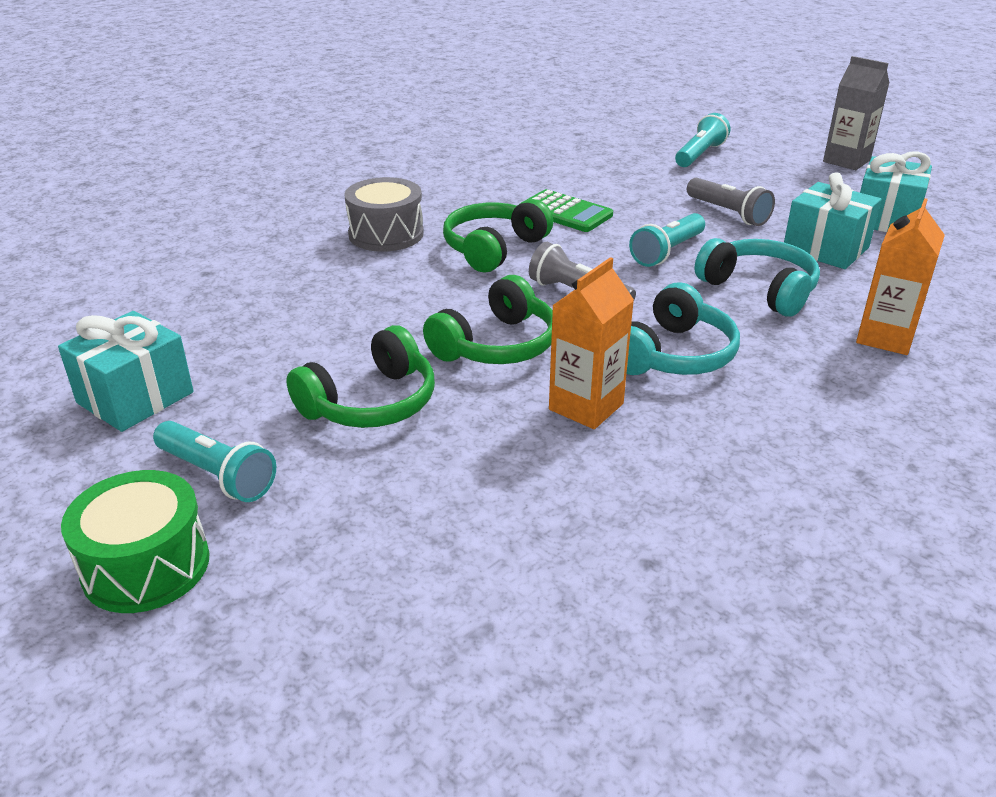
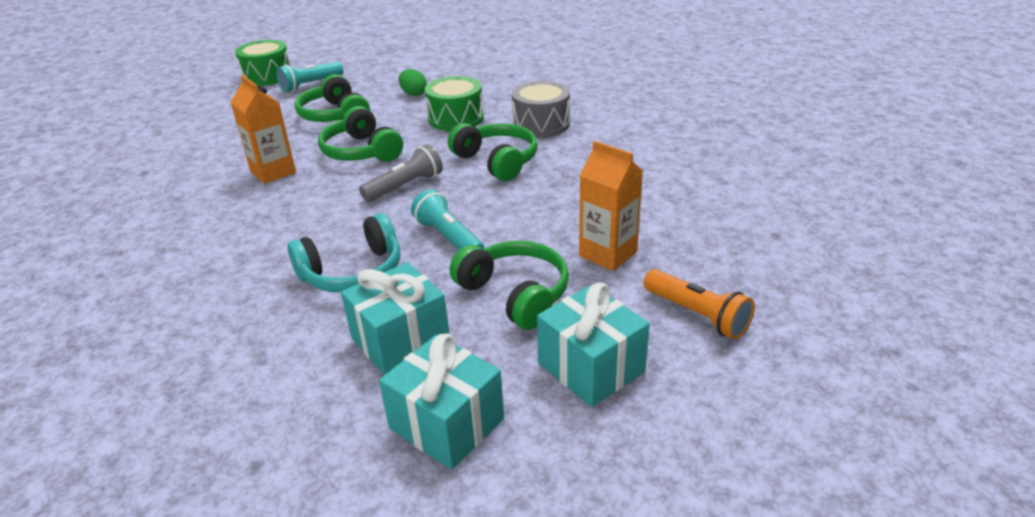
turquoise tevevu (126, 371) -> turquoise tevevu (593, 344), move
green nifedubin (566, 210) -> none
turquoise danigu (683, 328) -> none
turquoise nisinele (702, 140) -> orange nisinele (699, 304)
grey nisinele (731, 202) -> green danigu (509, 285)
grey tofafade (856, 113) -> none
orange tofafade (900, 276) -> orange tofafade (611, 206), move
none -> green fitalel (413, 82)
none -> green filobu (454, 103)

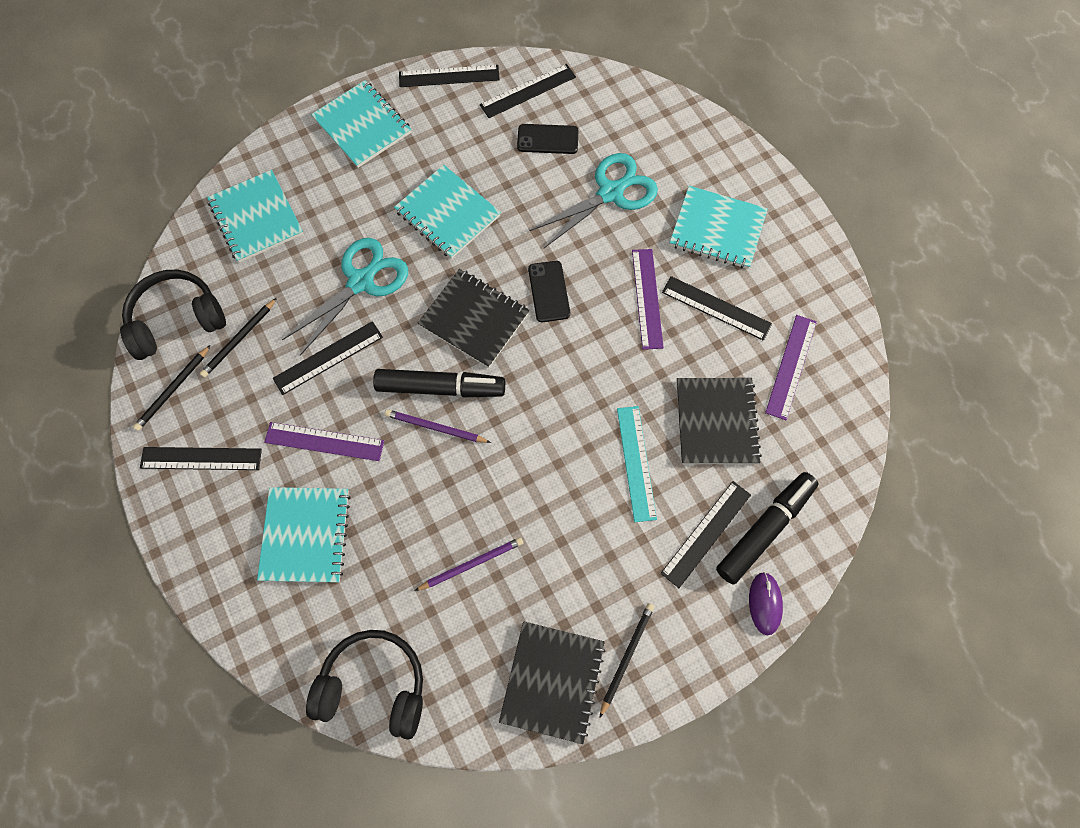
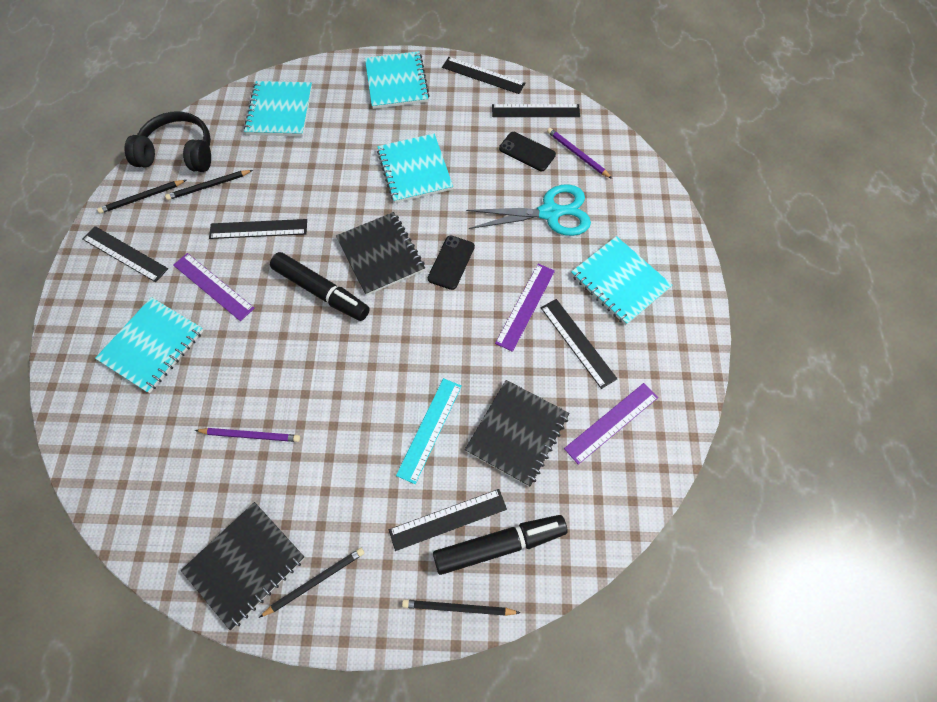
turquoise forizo (345, 297) -> none
black danigu (364, 685) -> none
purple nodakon (438, 426) -> purple nodakon (579, 153), move
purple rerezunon (766, 604) -> black nodakon (461, 607)

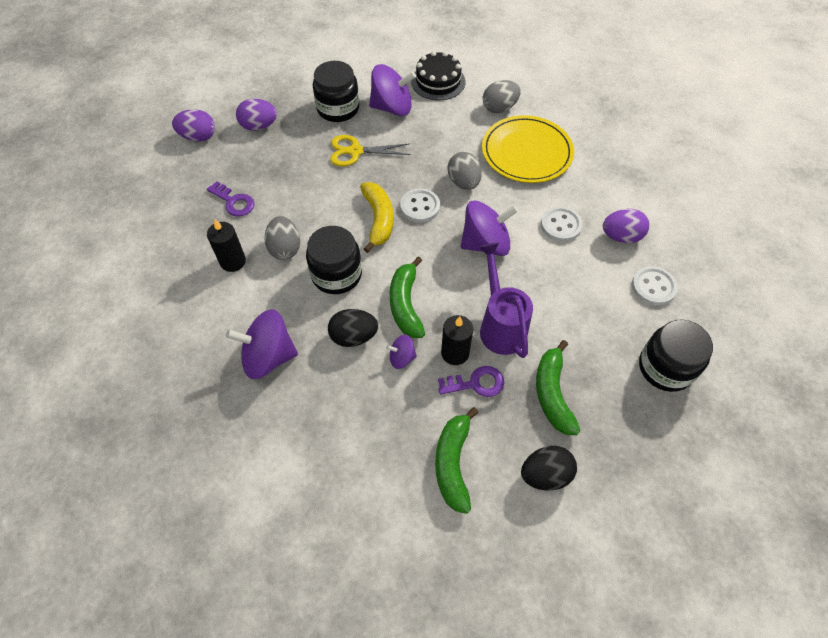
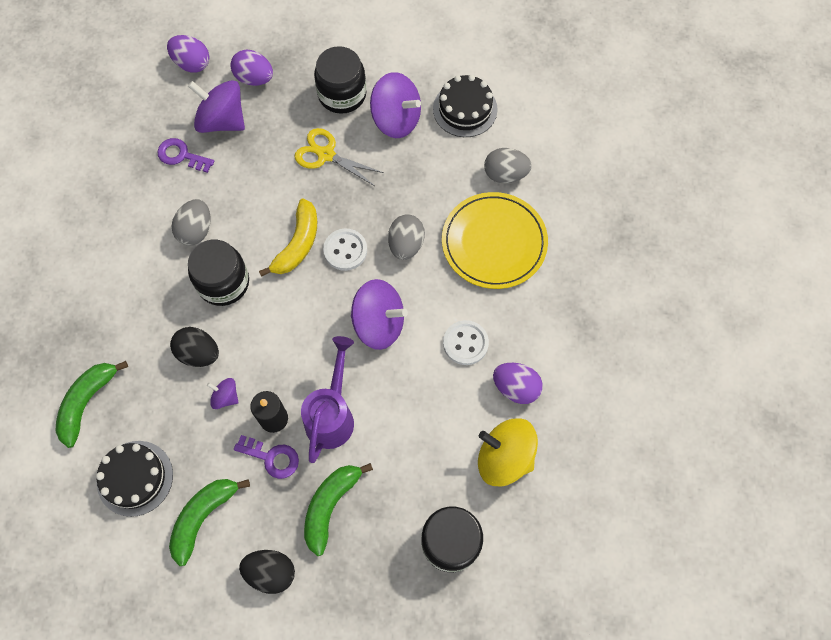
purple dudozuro (231, 199) -> purple dudozuro (185, 155), 135 degrees clockwise
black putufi (226, 245) -> none
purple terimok (262, 344) -> purple terimok (216, 106), move
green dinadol (407, 297) -> green dinadol (91, 404), move
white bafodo (655, 286) -> yellow terimok (508, 452)
none -> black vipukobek (134, 479)

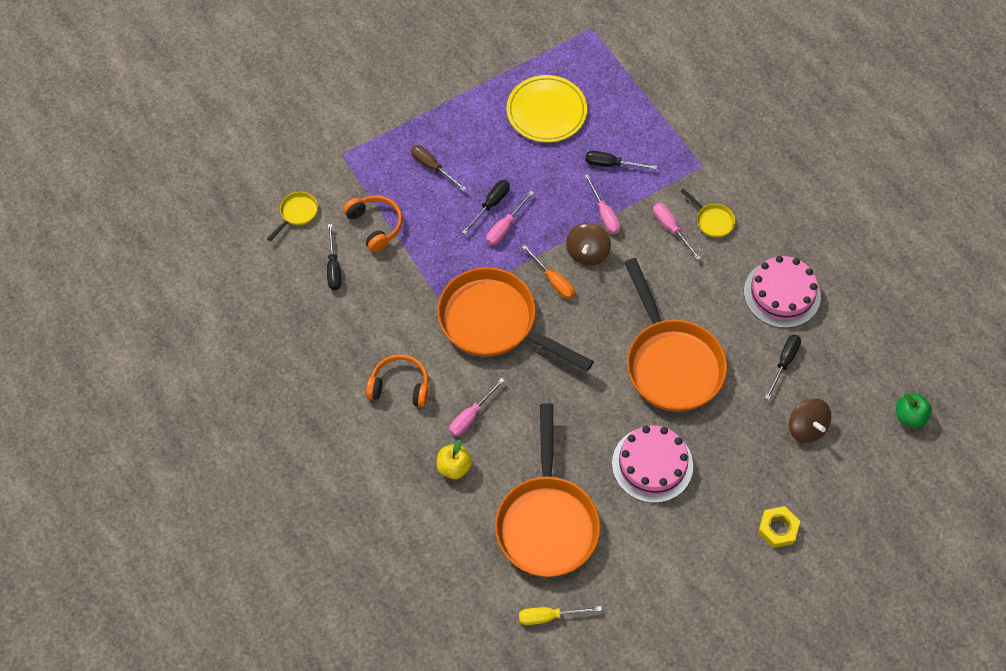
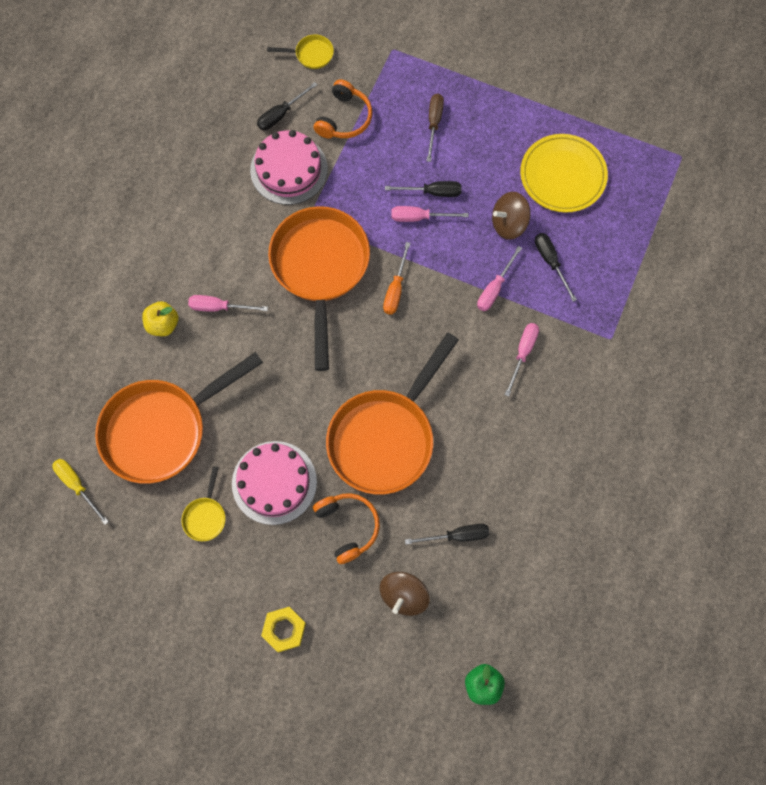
orange danigu (397, 380) -> orange danigu (346, 528), move
brown terimok (588, 244) -> brown terimok (511, 216), move
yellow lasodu (707, 213) -> yellow lasodu (204, 503), move
pink vipukobek (782, 292) -> pink vipukobek (289, 167), move

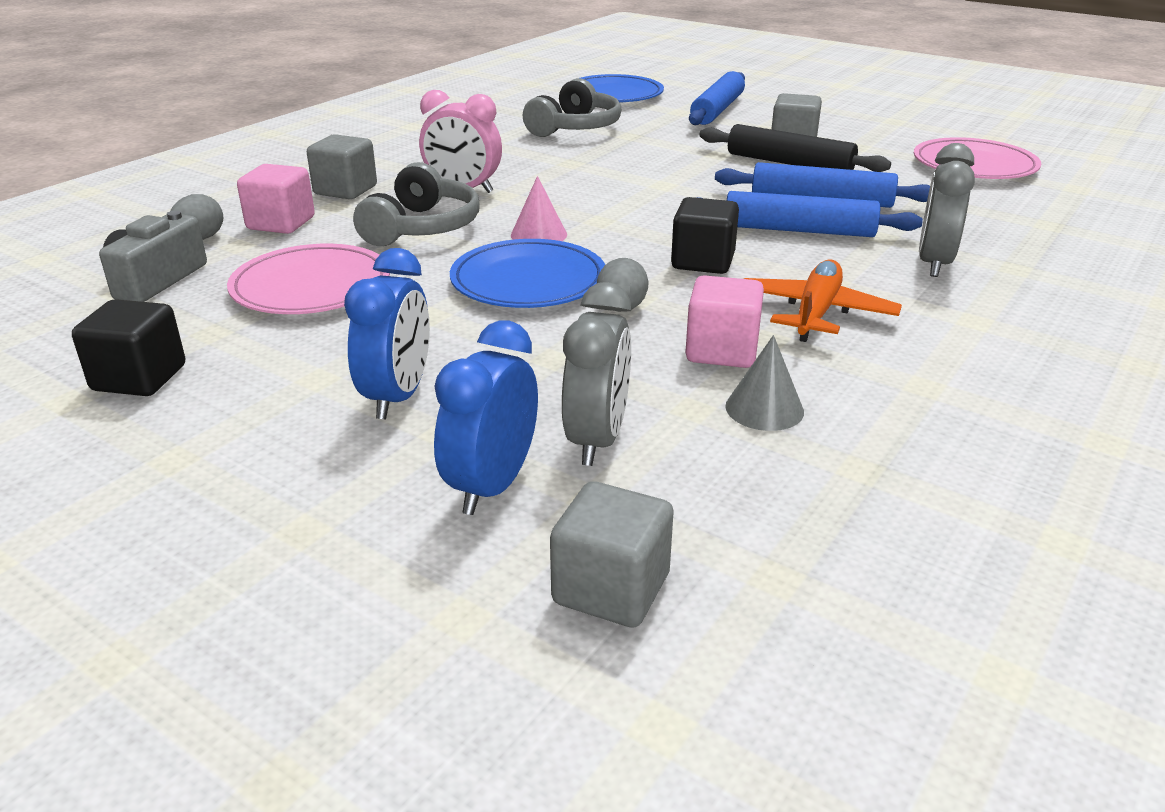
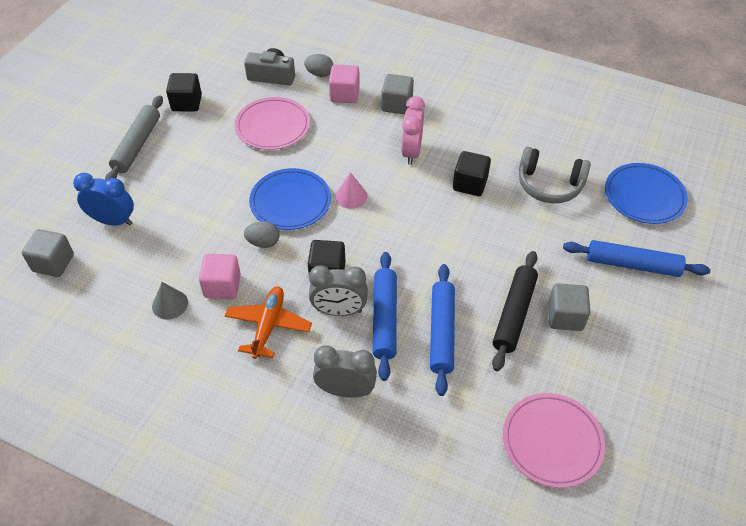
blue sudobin (387, 334) -> none
grey danigu (416, 204) -> none
grey sudobin (596, 374) -> grey sudobin (338, 290), move
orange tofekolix (823, 301) -> orange tofekolix (268, 322), 90 degrees counterclockwise
none -> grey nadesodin (134, 137)
none -> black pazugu (472, 173)

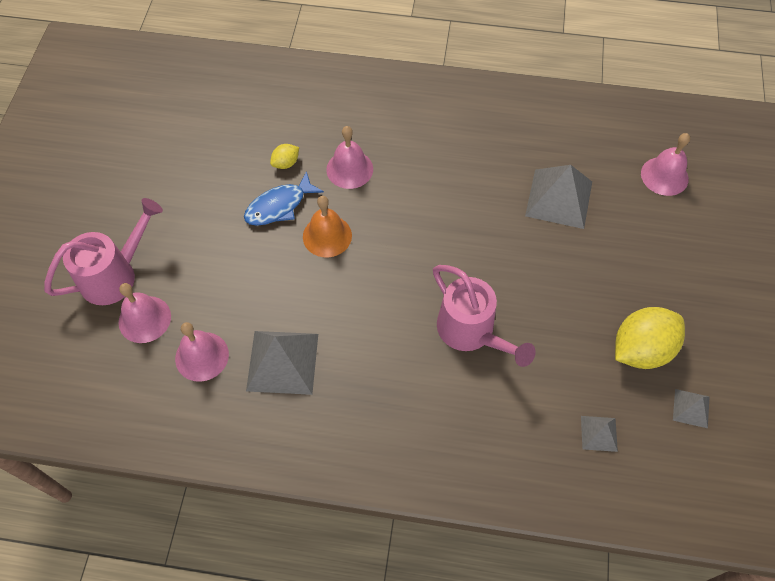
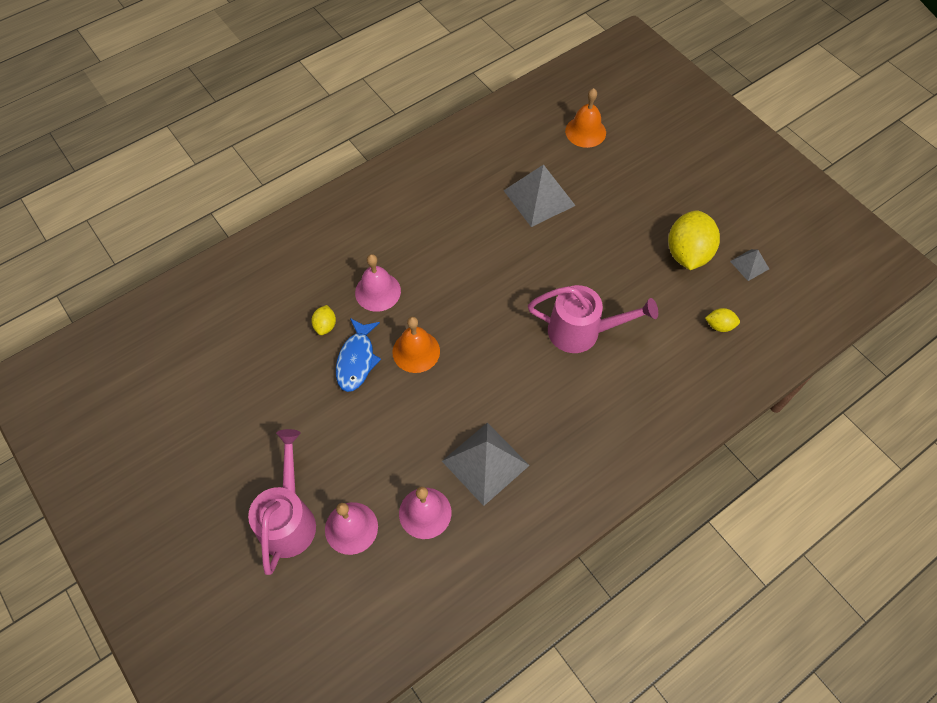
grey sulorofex (599, 434) -> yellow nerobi (722, 320)
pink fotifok (665, 164) -> orange fotifok (585, 118)

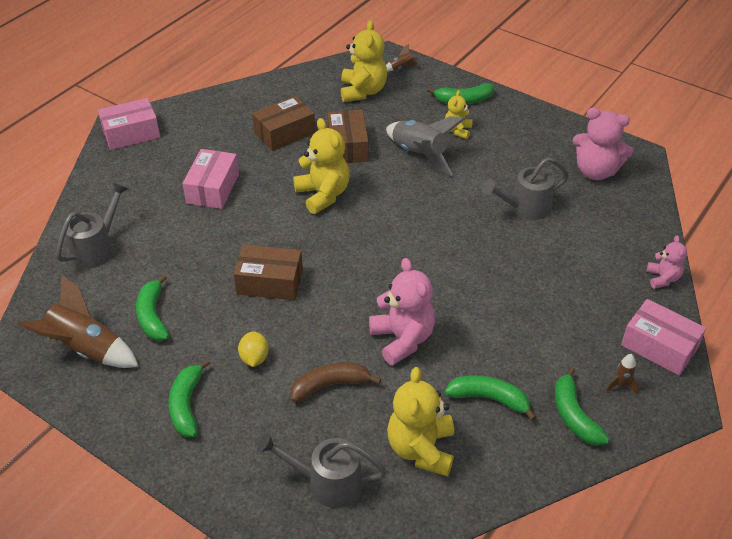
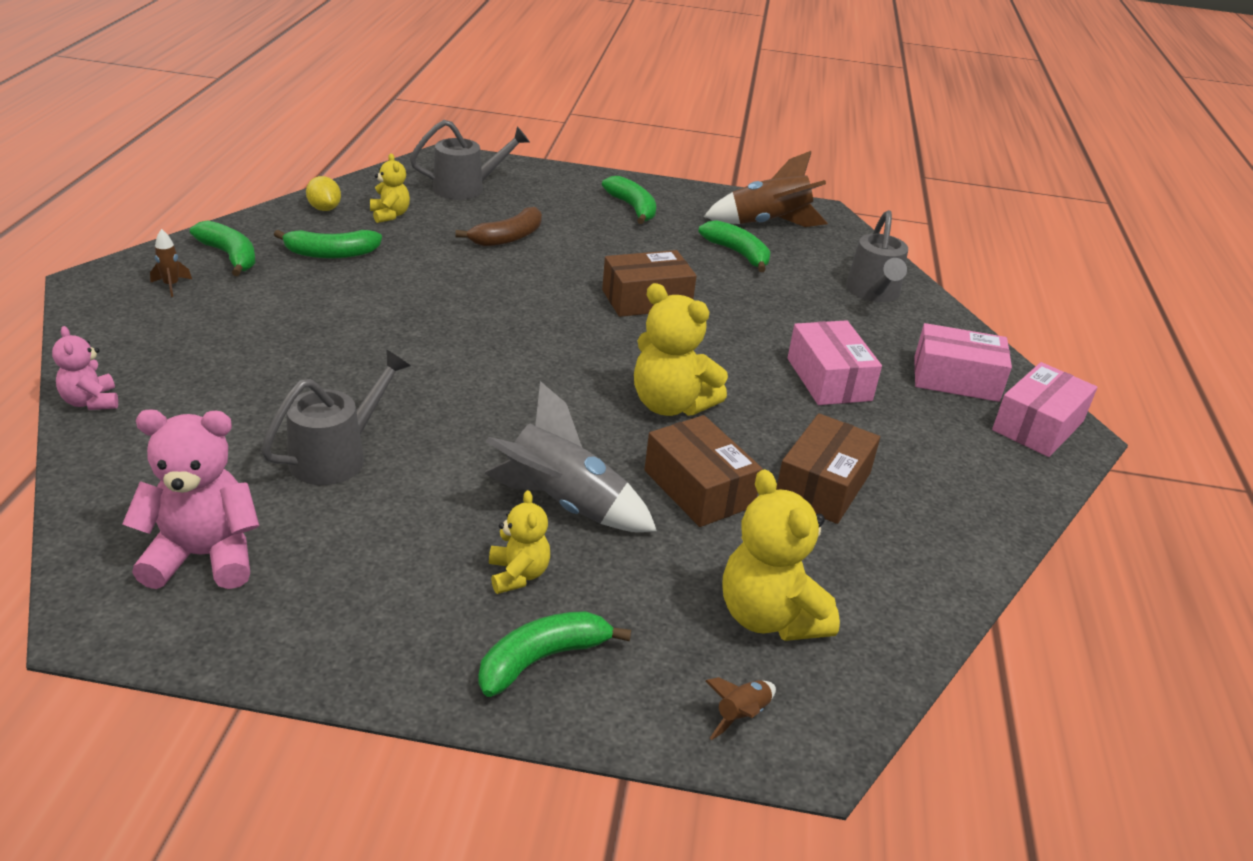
yellow nerobi (253, 349) -> yellow nerobi (323, 193), move
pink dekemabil (402, 311) -> none
yellow dekemabil (420, 422) -> yellow dekemabil (390, 188), x0.57
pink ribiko (663, 337) -> pink ribiko (963, 362), move

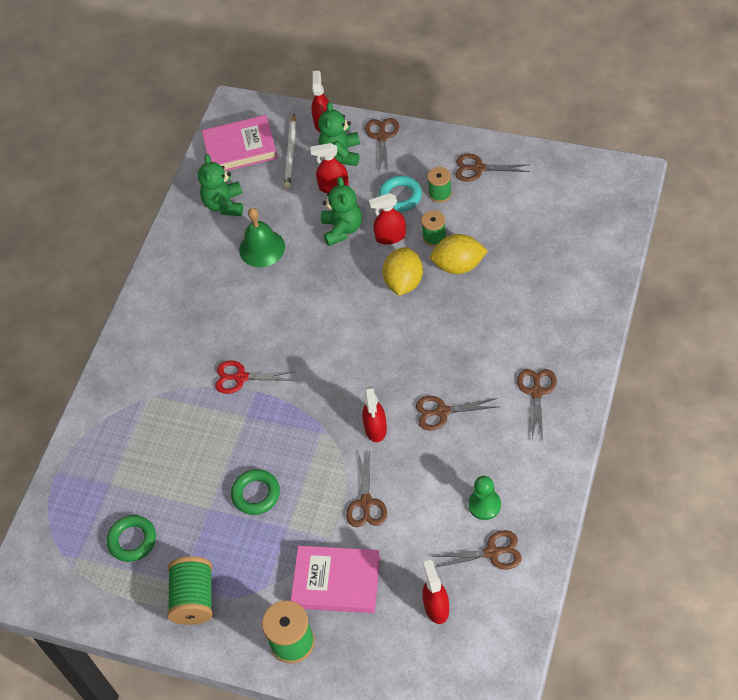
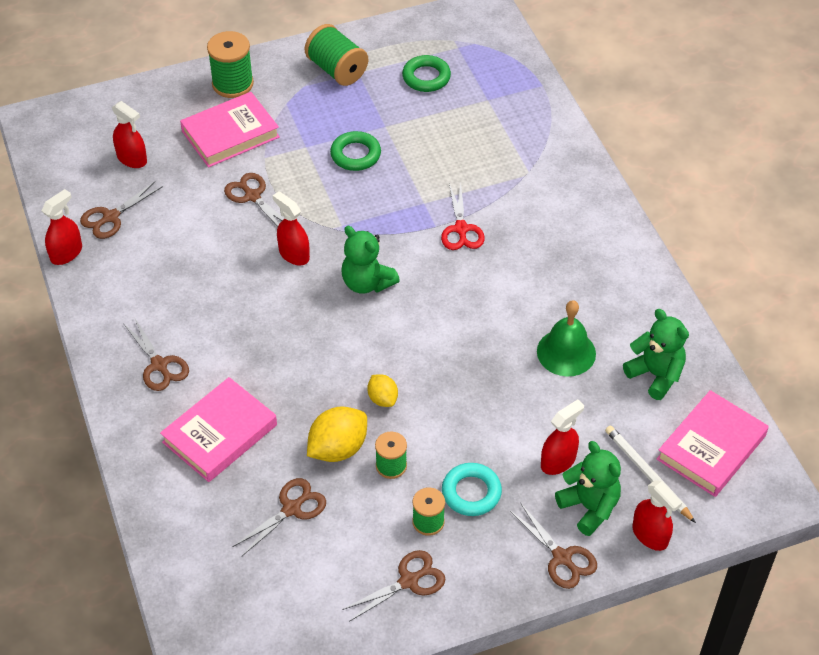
red forizo (255, 377) -> red forizo (463, 216), 120 degrees clockwise
green dekemabil (341, 211) -> green dekemabil (370, 259), move
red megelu (387, 219) -> red megelu (62, 227), move
yellow nerobi (403, 271) -> yellow nerobi (382, 390), x0.58
brown forizo (457, 413) -> brown forizo (279, 517), move
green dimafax (484, 498) -> none
none -> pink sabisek (218, 429)

